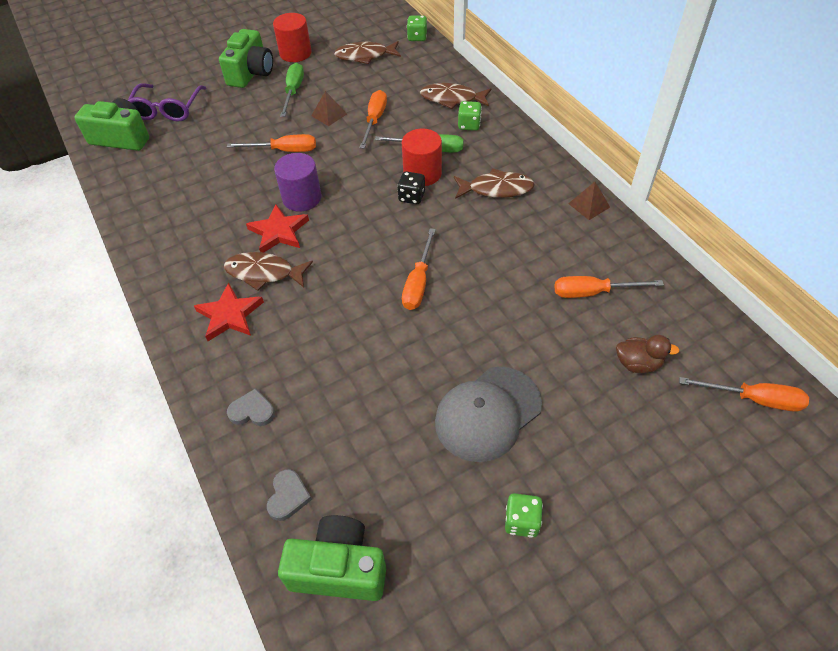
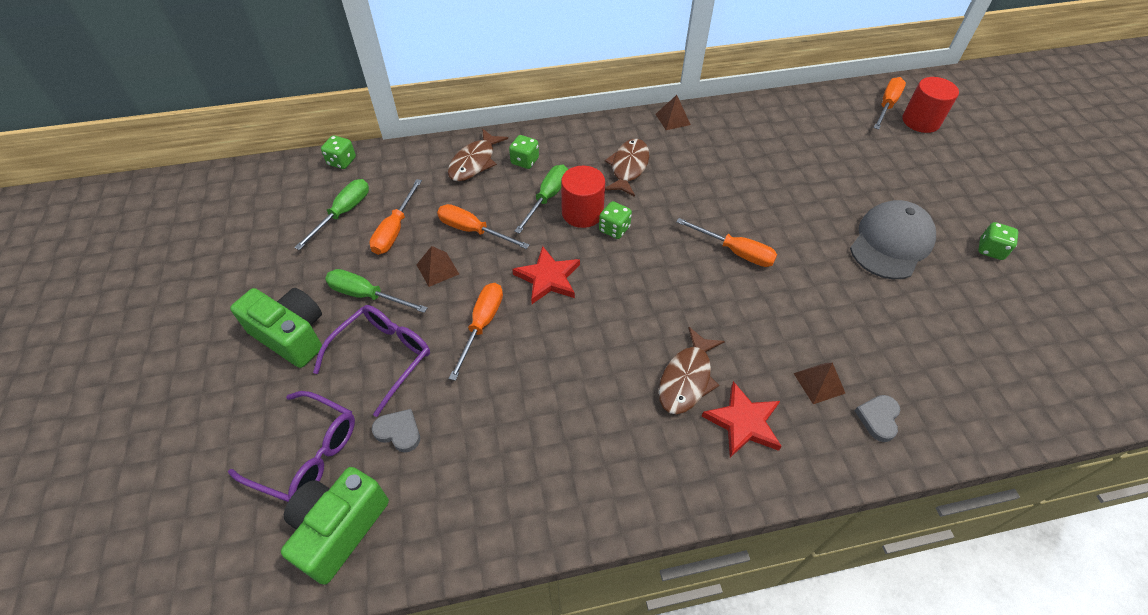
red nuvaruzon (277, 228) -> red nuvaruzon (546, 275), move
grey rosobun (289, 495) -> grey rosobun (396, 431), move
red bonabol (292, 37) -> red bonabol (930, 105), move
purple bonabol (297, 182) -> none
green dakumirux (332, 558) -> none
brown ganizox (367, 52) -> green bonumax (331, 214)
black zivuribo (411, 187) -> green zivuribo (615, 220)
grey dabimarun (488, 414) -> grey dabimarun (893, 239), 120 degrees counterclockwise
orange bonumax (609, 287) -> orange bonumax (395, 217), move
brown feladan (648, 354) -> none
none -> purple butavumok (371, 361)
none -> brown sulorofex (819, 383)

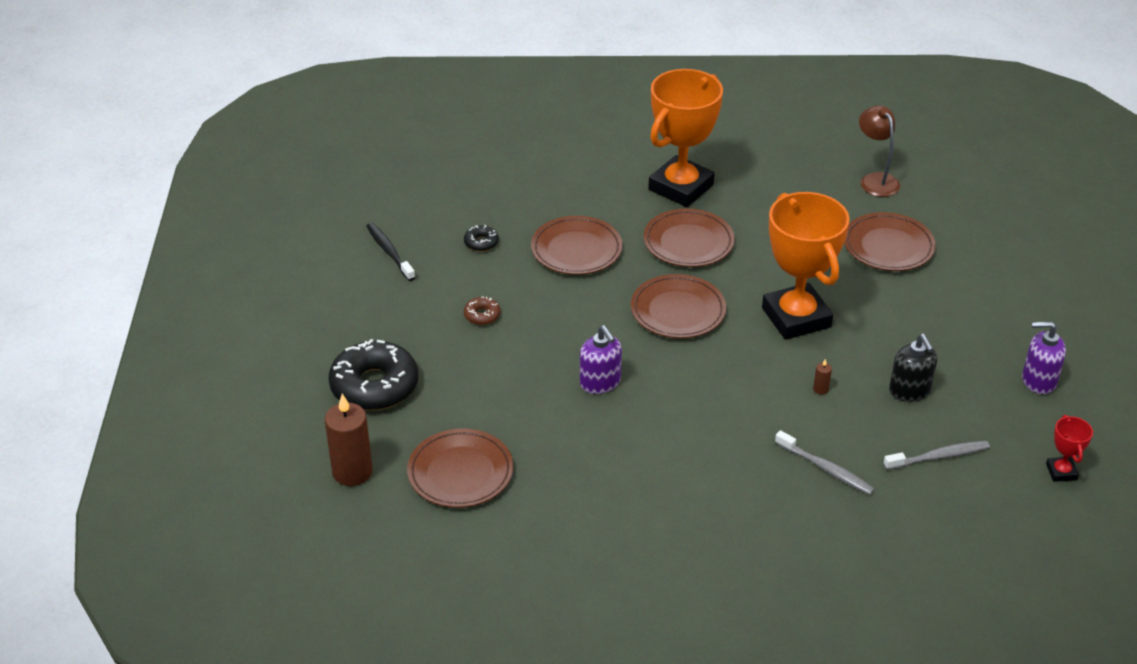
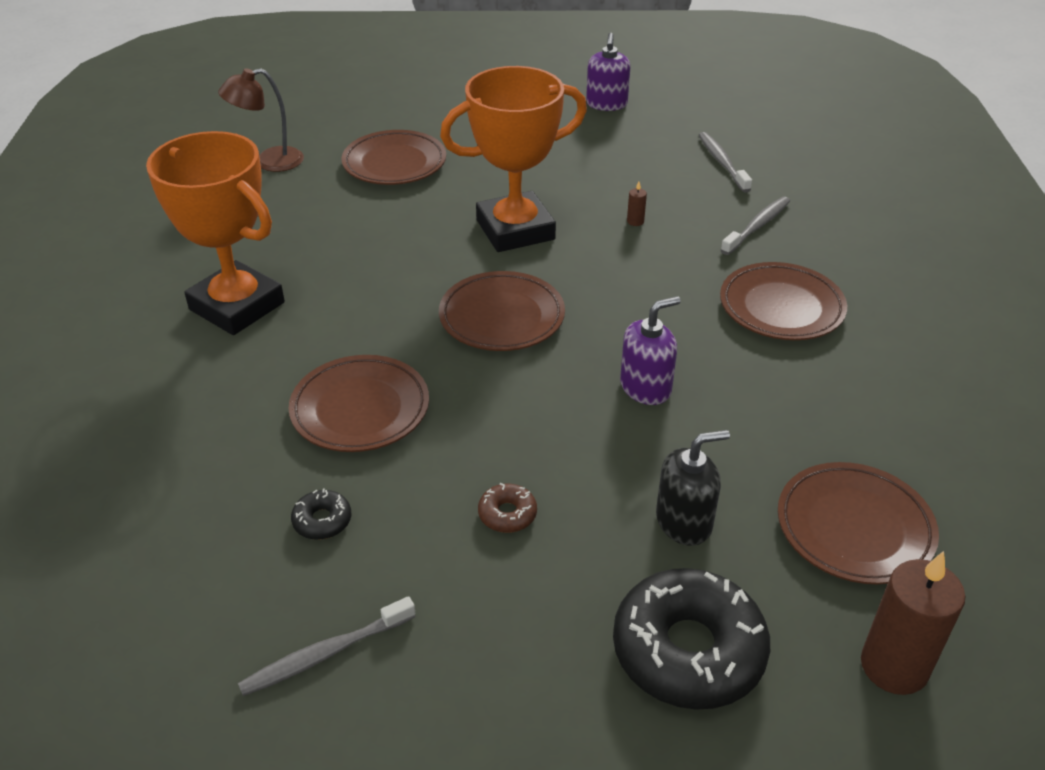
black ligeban (390, 252) -> grey ligeban (327, 646)
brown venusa (689, 238) -> brown venusa (783, 301), move
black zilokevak (913, 368) -> black zilokevak (693, 488), move
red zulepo (1069, 448) -> none

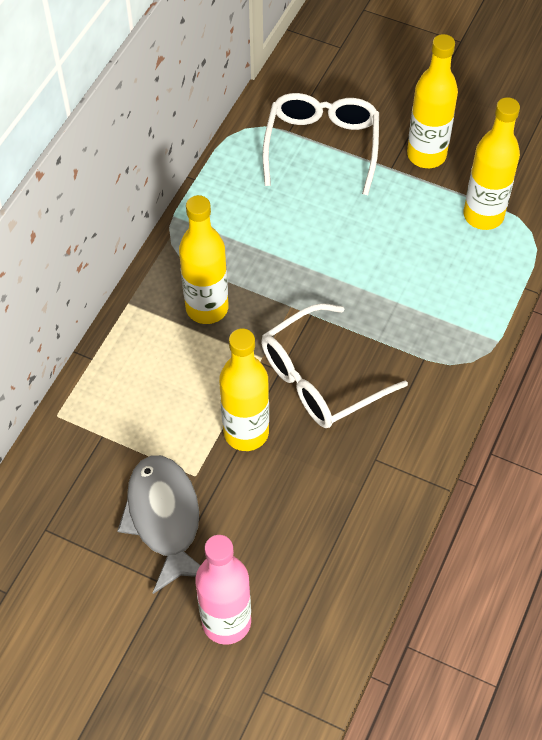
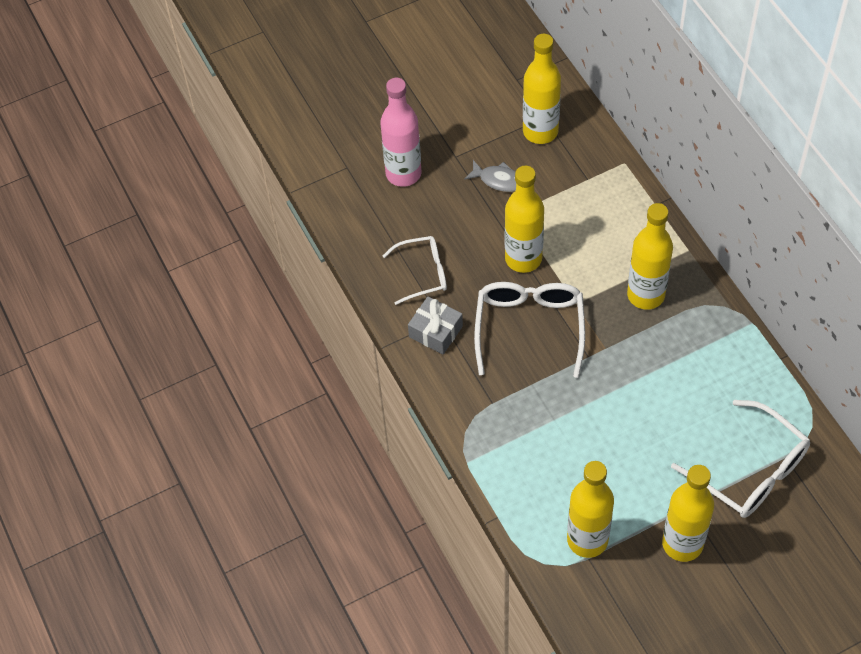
grey ganizox (159, 524) -> grey ganizox (490, 176), x0.54
none -> white butavumok (415, 270)
none -> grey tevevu (435, 325)
none -> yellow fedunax (542, 89)

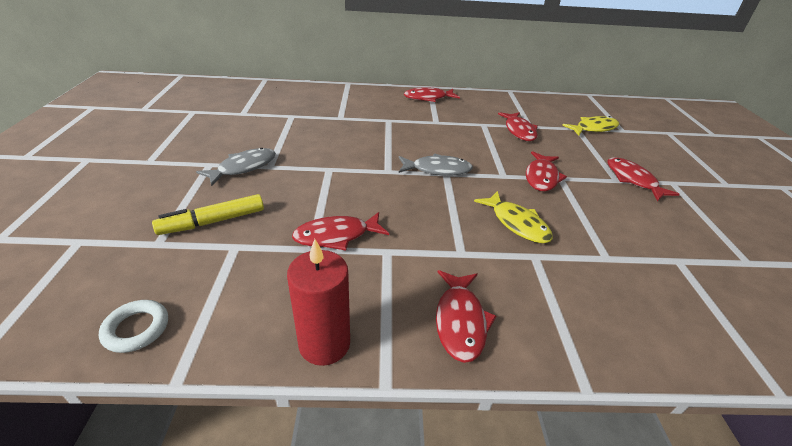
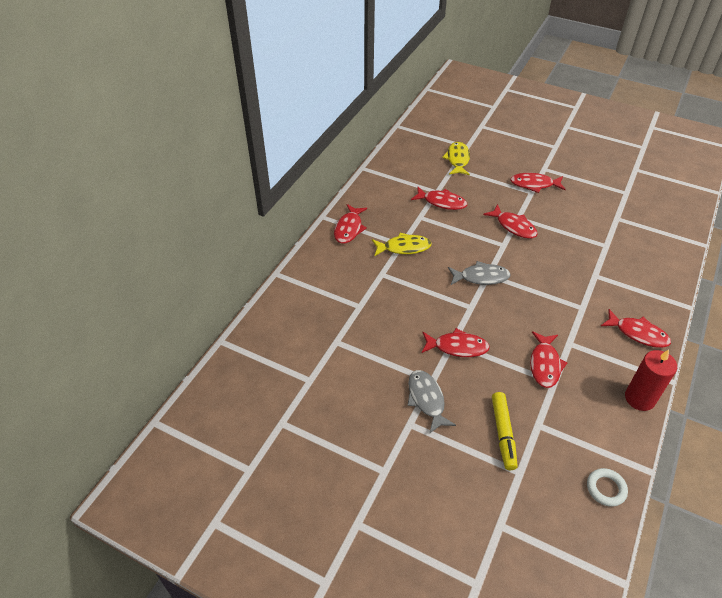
grey ganizox (436, 165) -> grey ganizox (479, 273), 60 degrees clockwise
yellow ganizox (513, 217) -> yellow ganizox (402, 244), move
none -> red ganizox (455, 342)

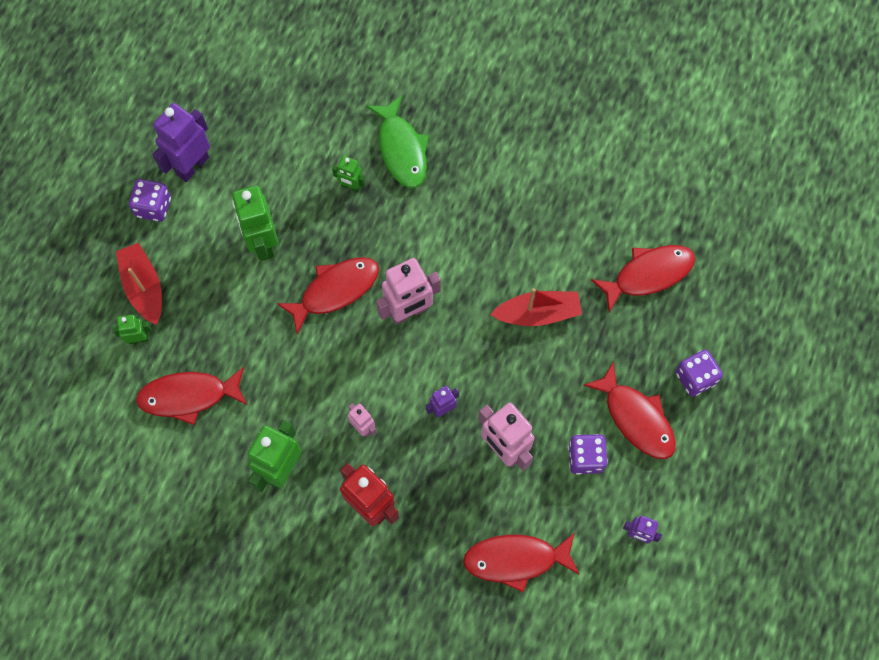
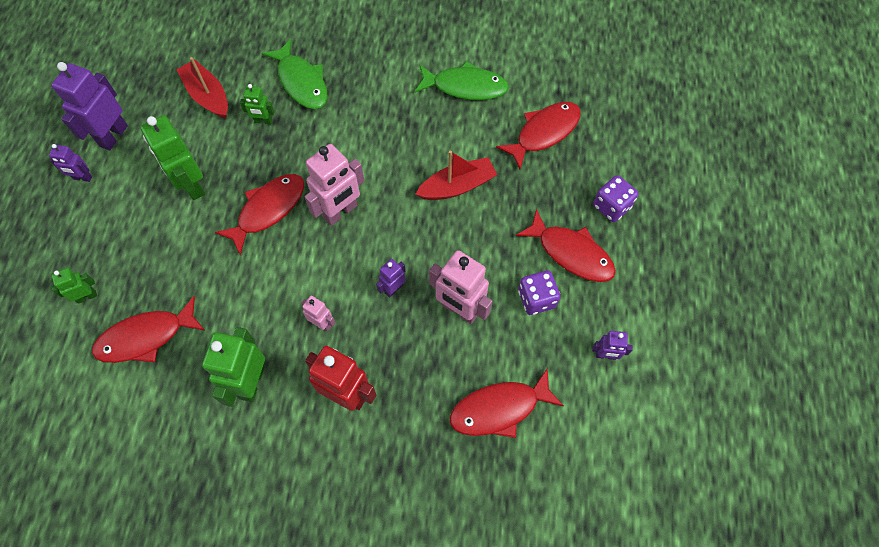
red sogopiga (139, 284) -> red sogopiga (202, 88), move
purple zivuribo (150, 200) -> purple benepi (70, 163)
none -> green ganizox (461, 80)

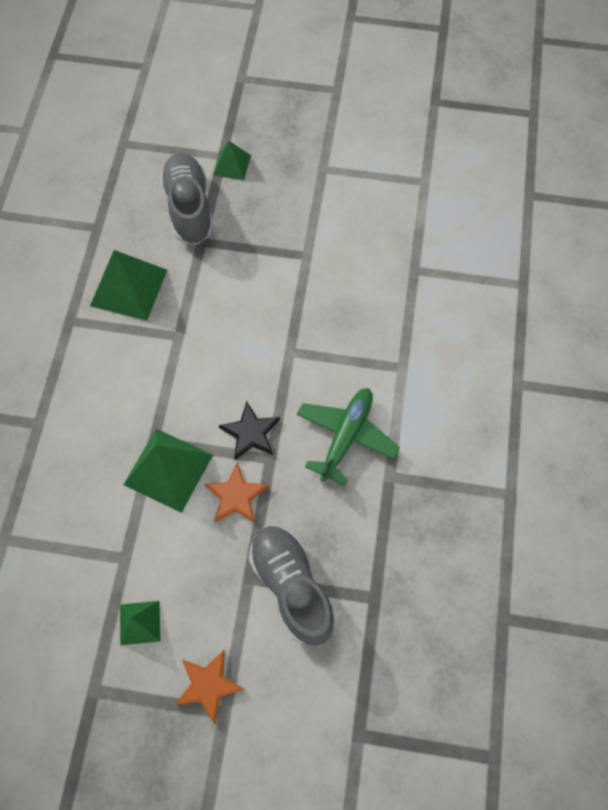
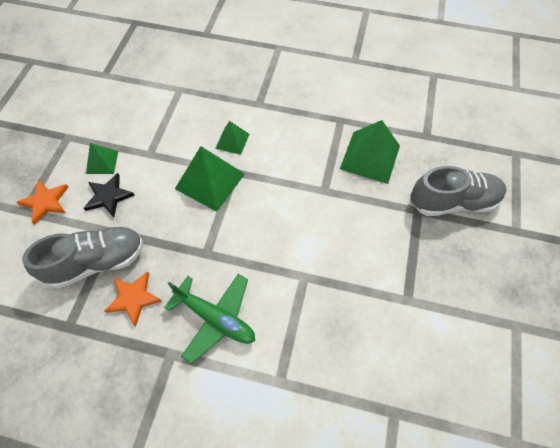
orange nuvaruzon (237, 493) -> orange nuvaruzon (133, 299), move
green sulorofex (232, 160) -> green sulorofex (232, 138), move
black nuvaruzon (249, 430) -> black nuvaruzon (109, 195), move

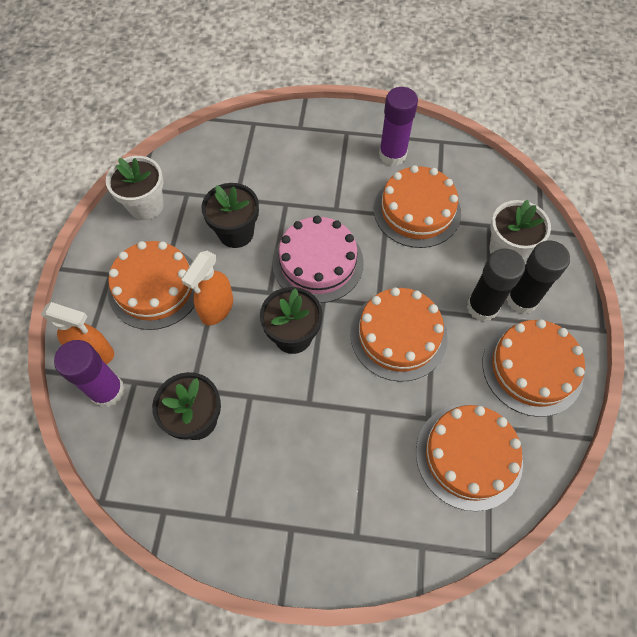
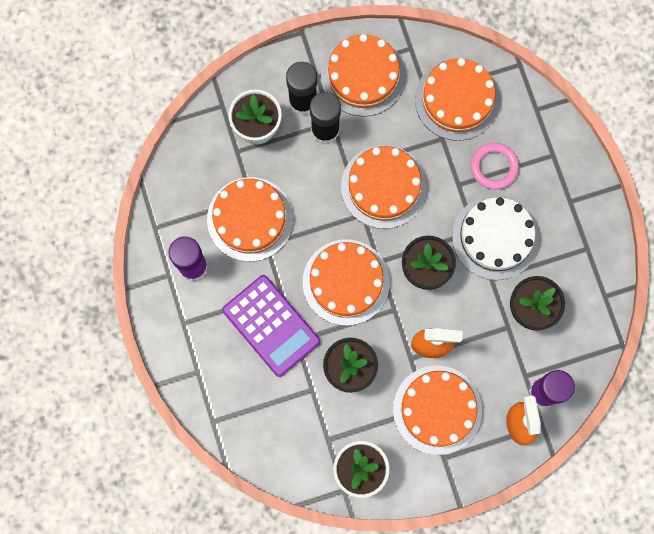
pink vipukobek (318, 259) -> orange vipukobek (346, 282)
none -> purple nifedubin (271, 326)
none -> white vipukobek (495, 237)
none -> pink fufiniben (495, 166)

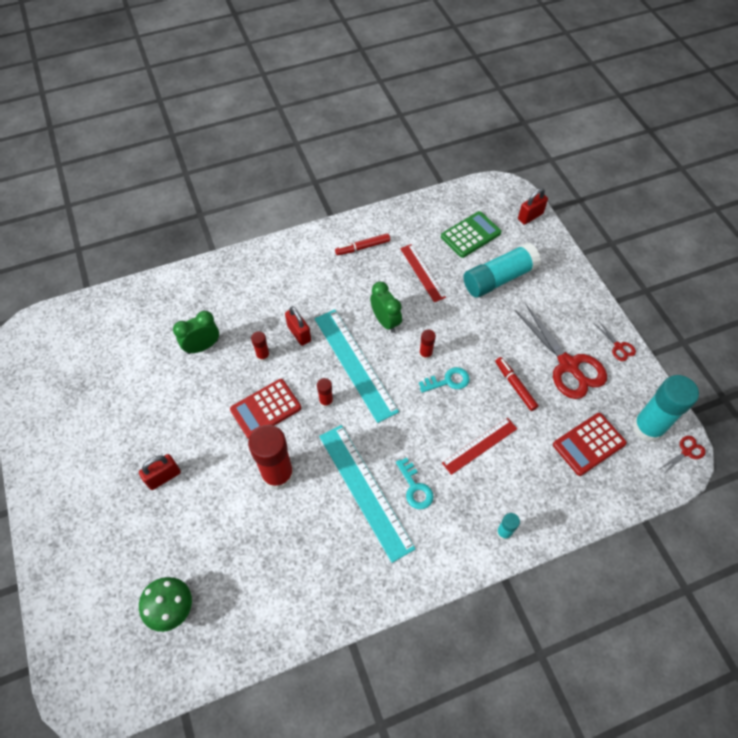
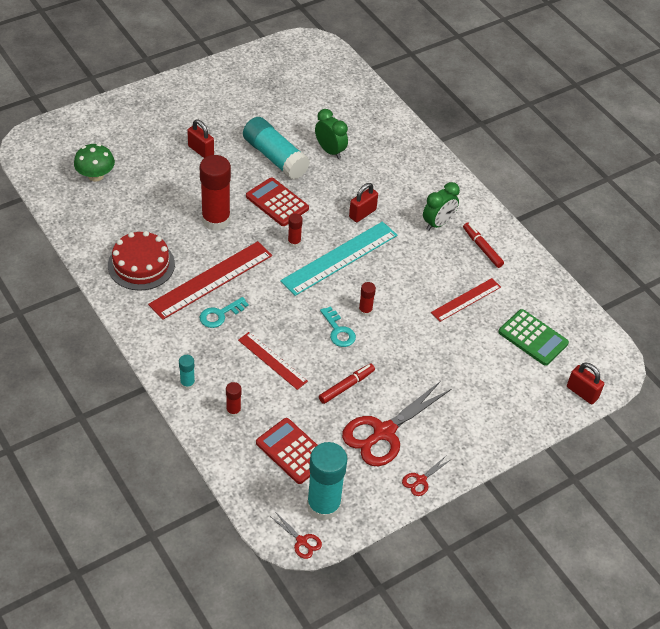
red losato (260, 346) -> red losato (233, 399), move
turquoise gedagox (367, 494) -> red gedagox (210, 280)
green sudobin (386, 307) -> green sudobin (441, 206), move
turquoise losato (502, 270) -> turquoise losato (276, 148), move
none -> red vipukobek (141, 261)

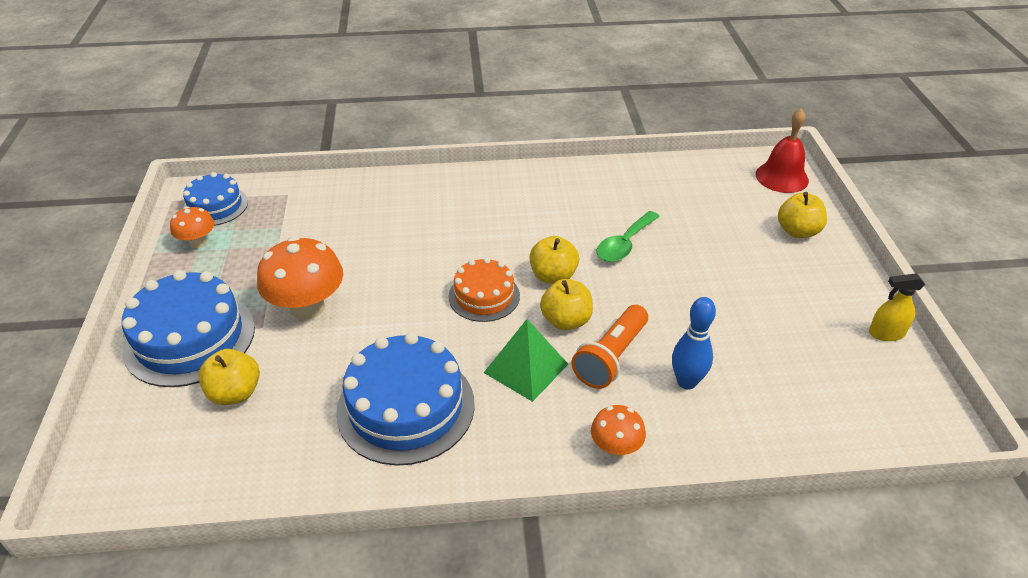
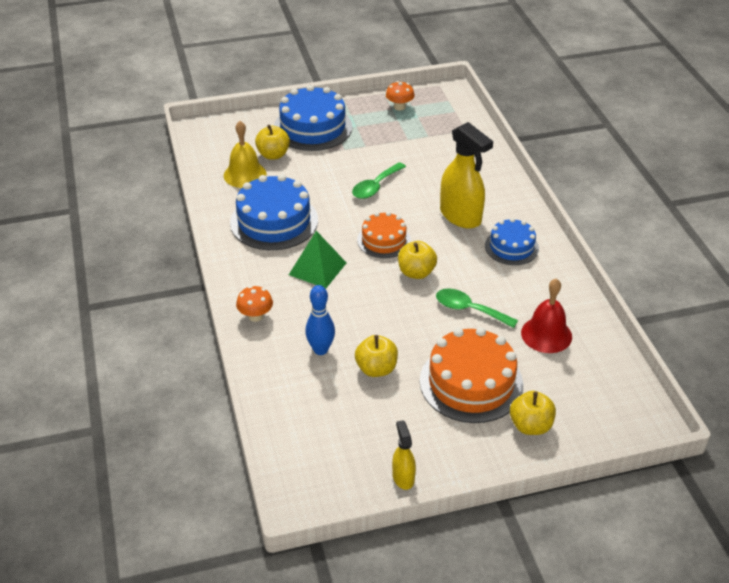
blue vipukobek (215, 199) -> blue vipukobek (512, 241), move
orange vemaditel (300, 278) -> none
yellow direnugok (566, 304) -> yellow direnugok (376, 356), move
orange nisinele (610, 347) -> none
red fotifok (782, 151) -> red fotifok (546, 315), move
none -> yellow fotifok (245, 154)
none -> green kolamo (379, 180)
none -> orange vipukobek (471, 375)
none -> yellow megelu (466, 175)

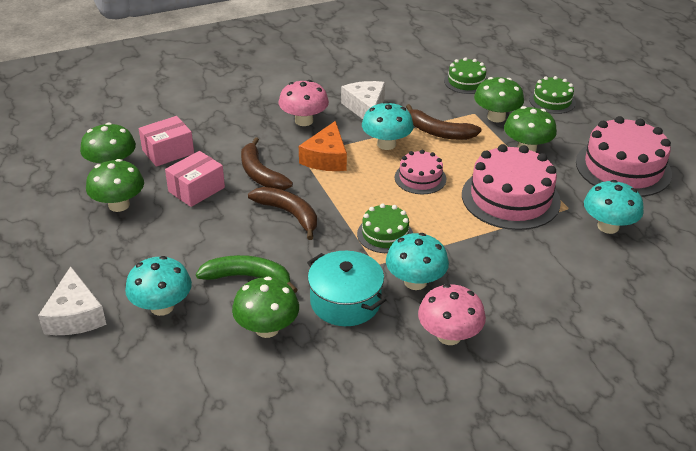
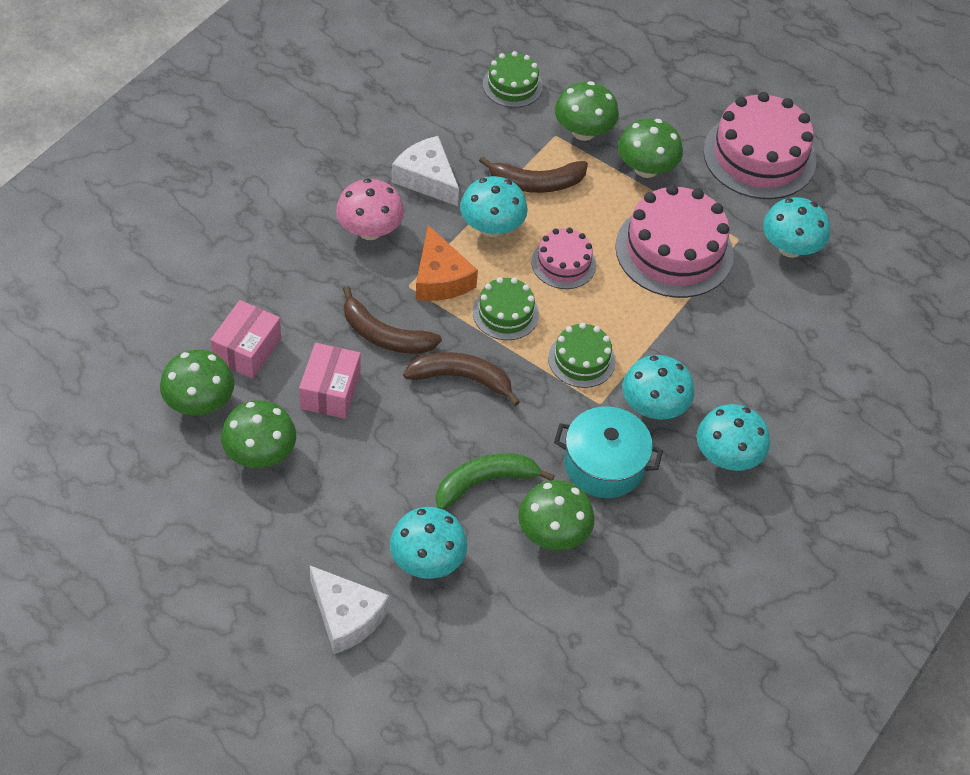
pink vemaditel (452, 314) -> turquoise vemaditel (733, 437)
green vipukobek (552, 95) -> green vipukobek (506, 308), move

